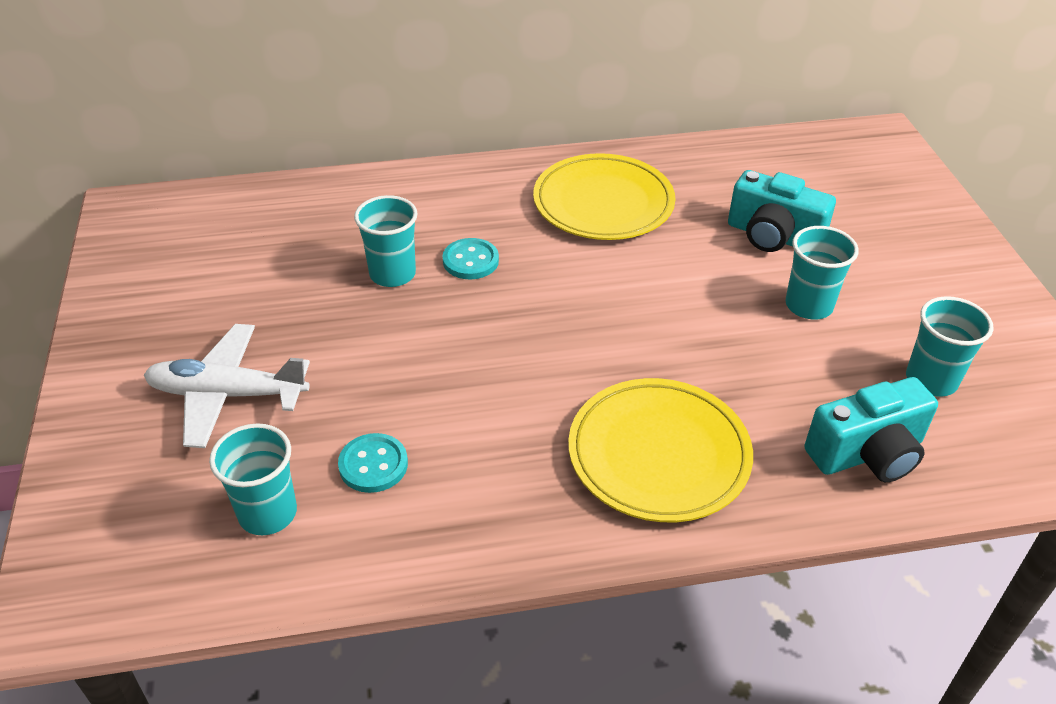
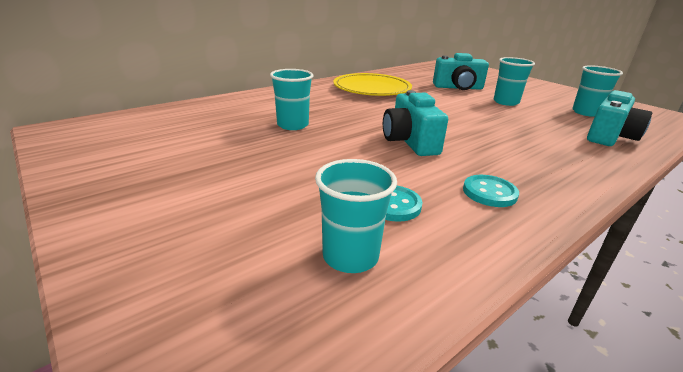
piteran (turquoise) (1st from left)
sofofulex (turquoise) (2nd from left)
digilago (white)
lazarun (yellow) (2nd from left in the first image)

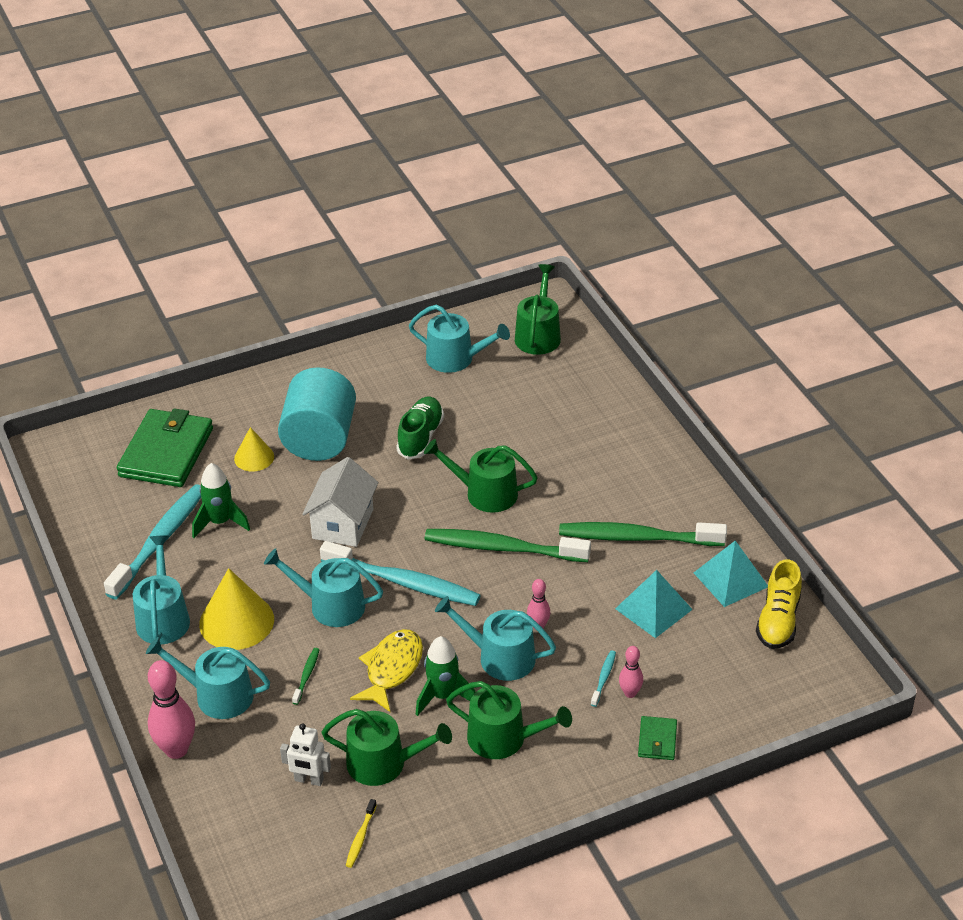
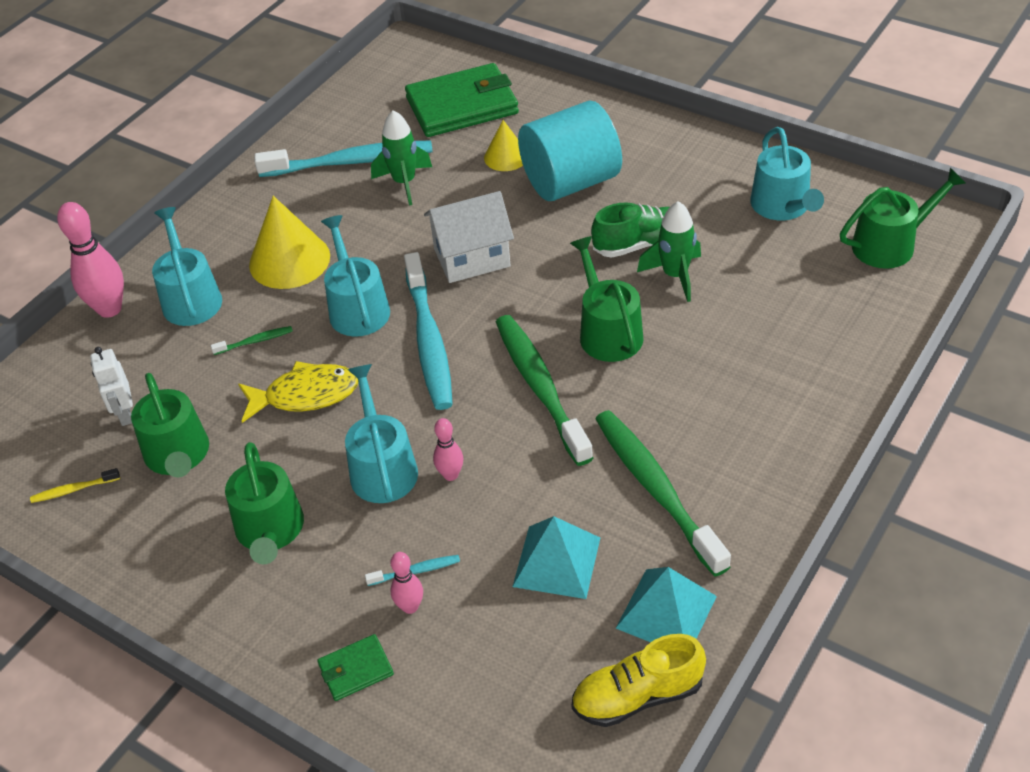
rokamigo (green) (2nd from left)
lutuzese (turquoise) (1st from left in the first image)

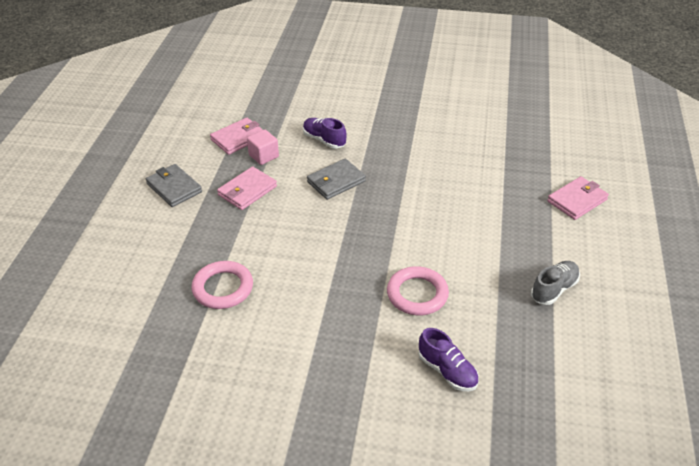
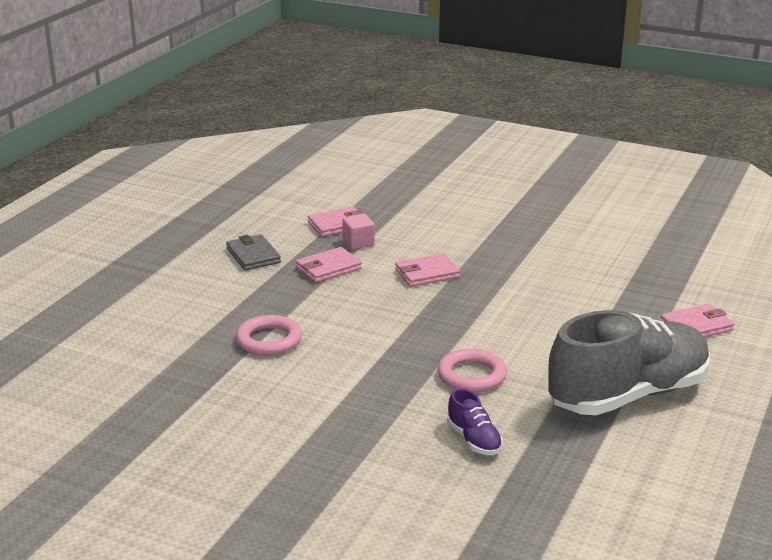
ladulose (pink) (3rd from left)
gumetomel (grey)
gumetomel (purple) (1st from left in the first image)

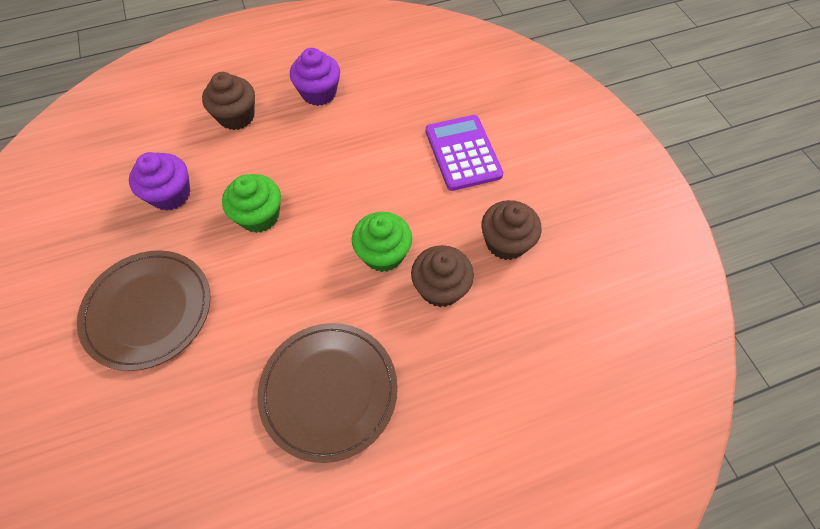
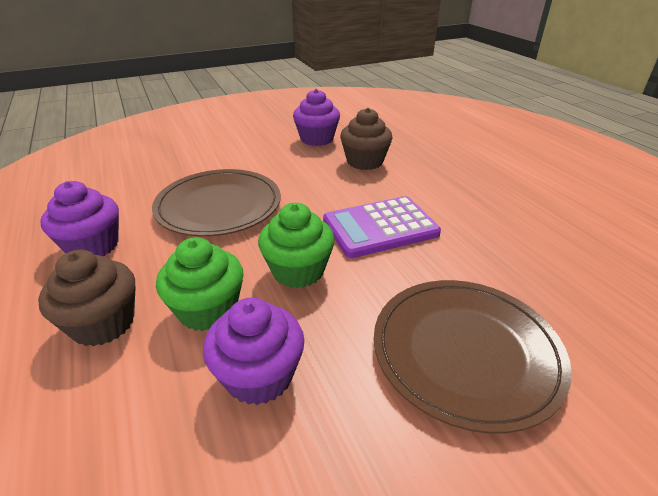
lazarun (brown) (1st from left)
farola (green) (1st from left)
farola (purple) (3rd from left)
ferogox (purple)

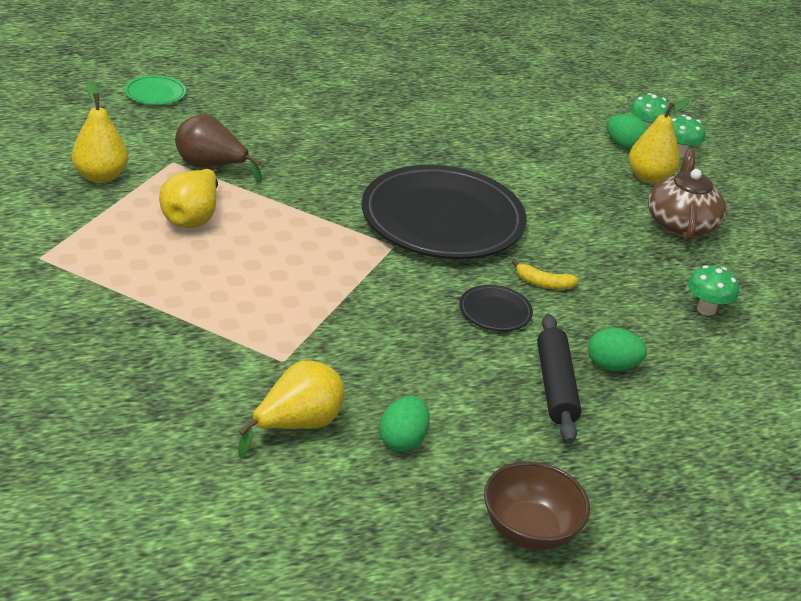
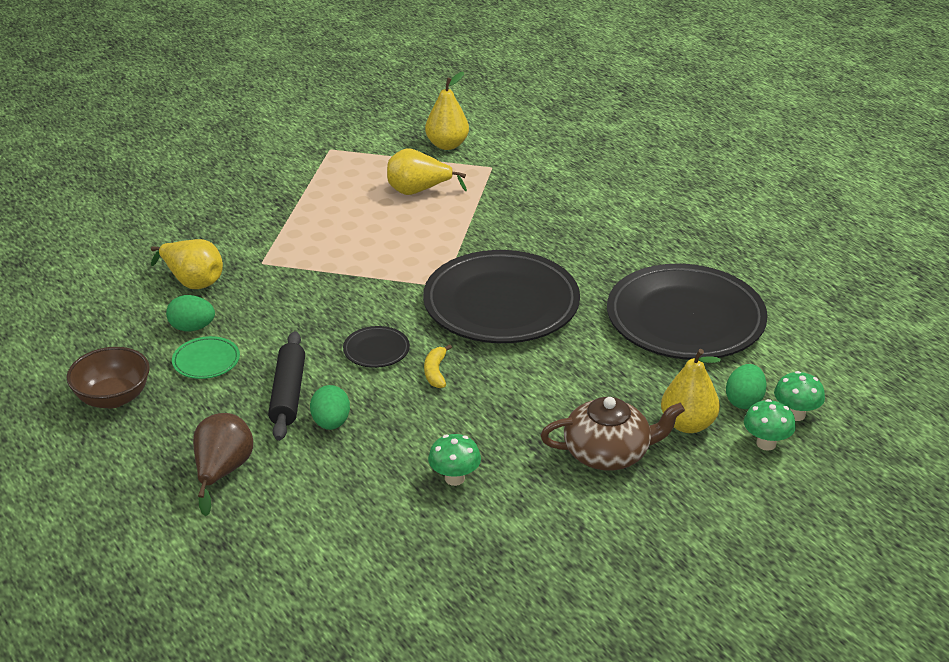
lazarun (green)
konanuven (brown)
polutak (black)
lazarun (black) (3rd from left)

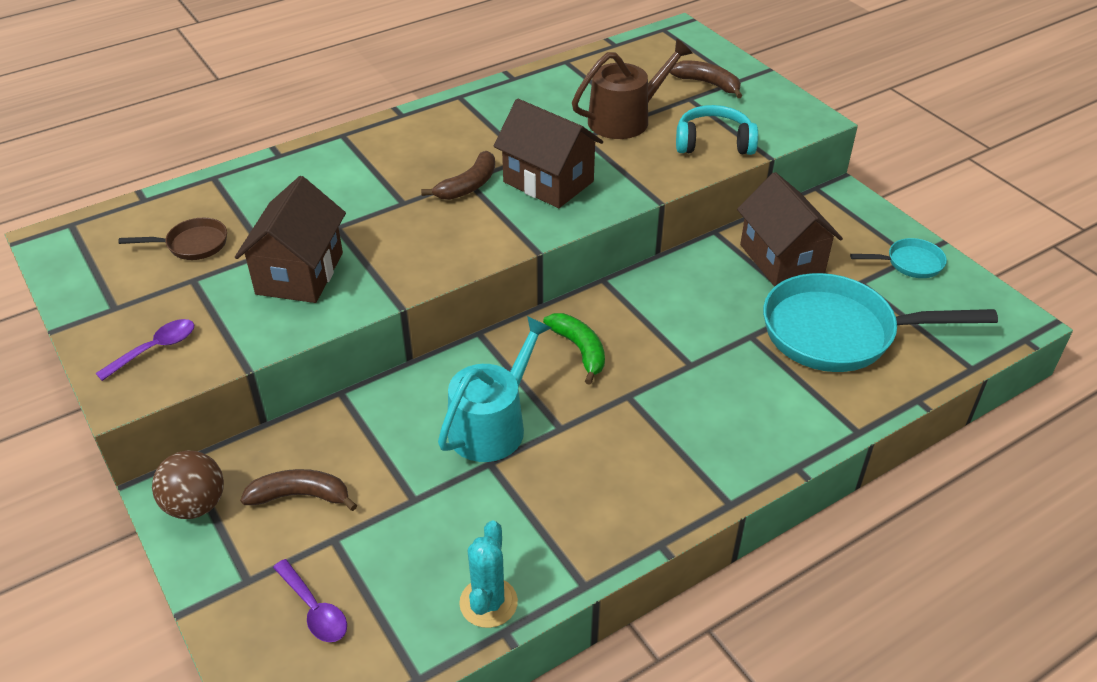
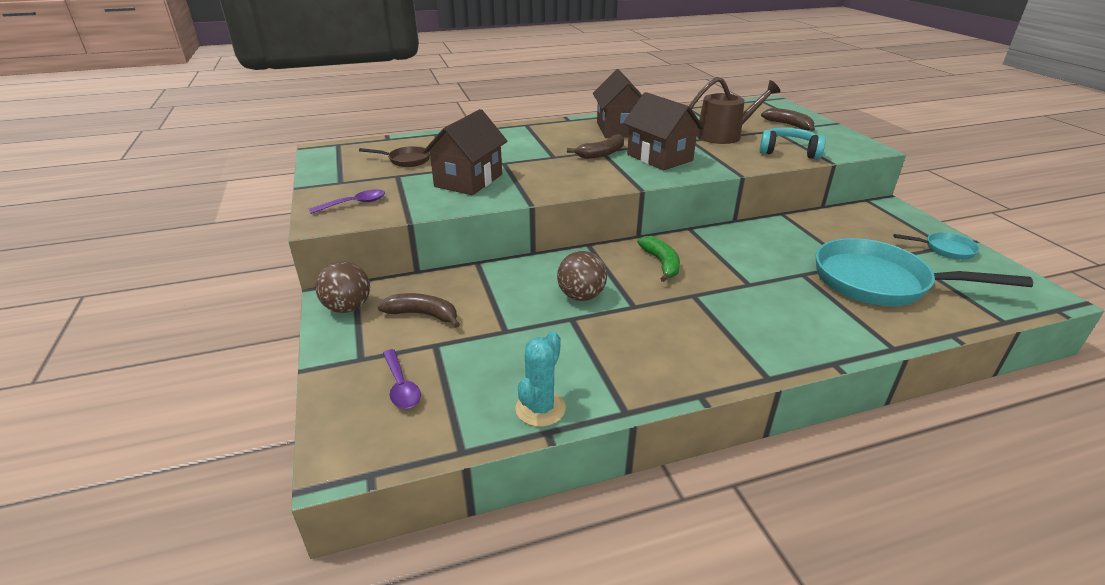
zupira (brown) (2nd from left)
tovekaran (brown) (2nd from left)

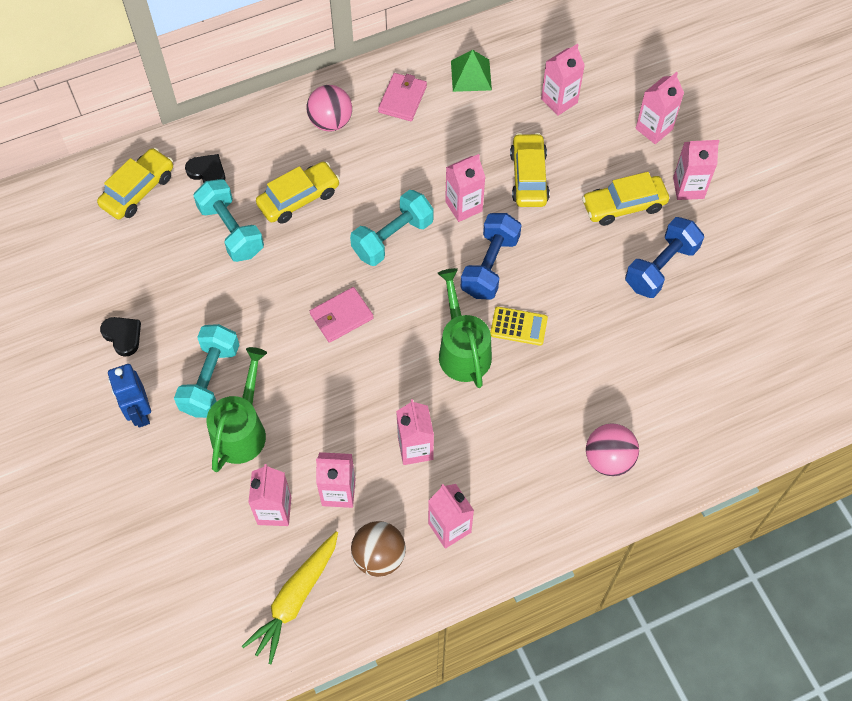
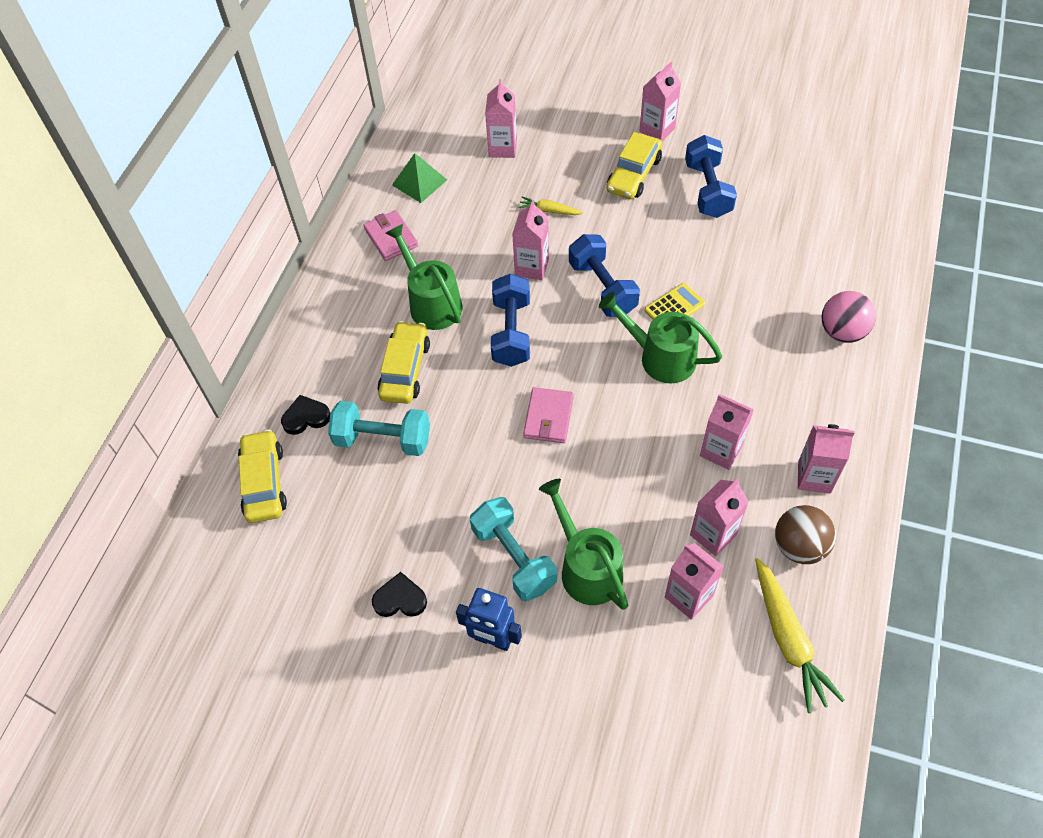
lutuzese (green) (1st from left)
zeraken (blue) (1st from left)
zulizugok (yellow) (1st from left)
zupira (pink) (1st from left in the first image)
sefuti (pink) (7th from left in the first image)

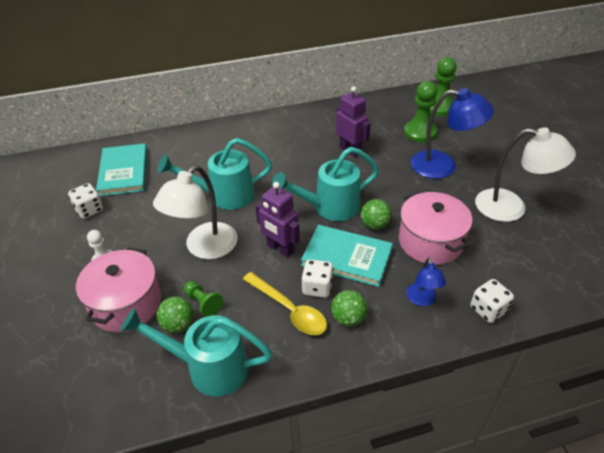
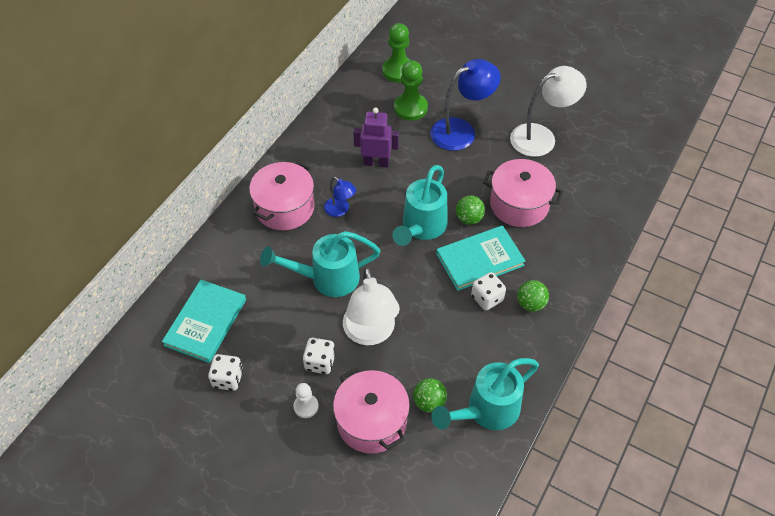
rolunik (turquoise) (1st from left)
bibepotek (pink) (1st from left)
lutuzese (turquoise) (1st from left)
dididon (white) (2nd from left)
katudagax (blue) (1st from left)
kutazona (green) (1st from left in the first image)
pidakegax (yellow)
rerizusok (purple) (1st from left in the first image)

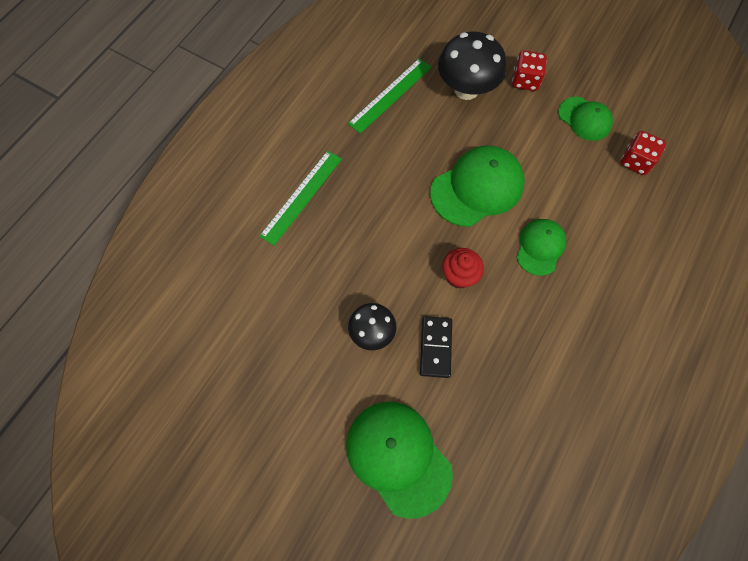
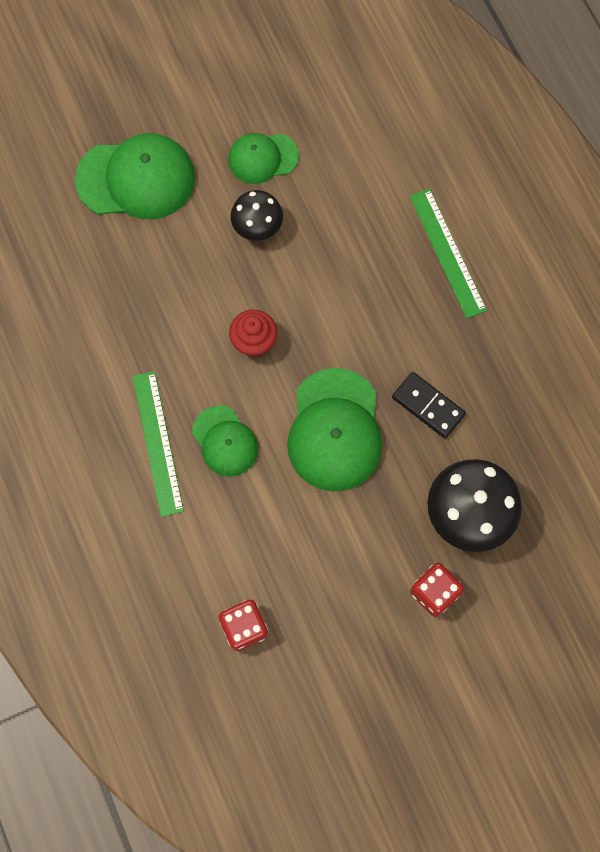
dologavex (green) (1st from left)
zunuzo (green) (3rd from left)
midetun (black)

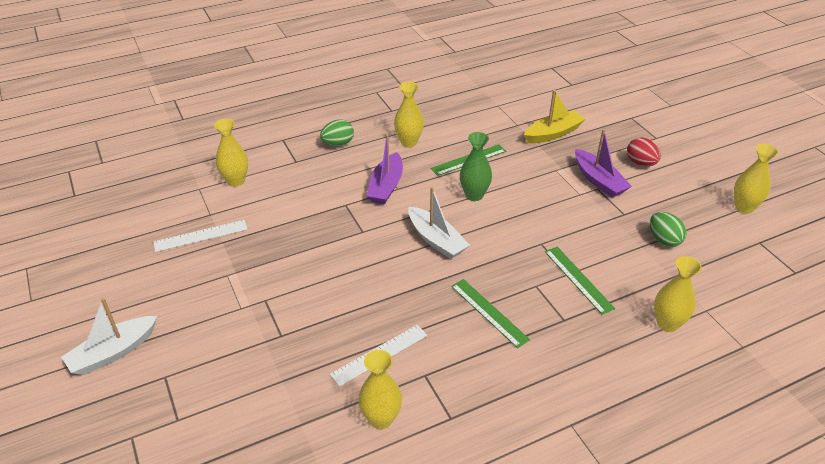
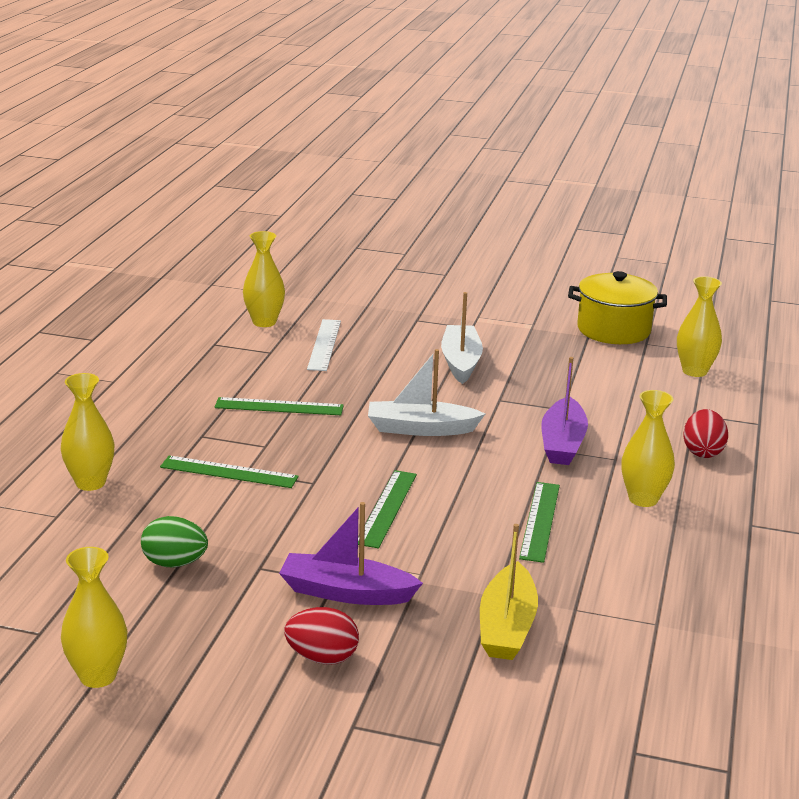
dologavex (green) (3rd from left)
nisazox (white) (2nd from left)
nisazox (purple) (2nd from left)
bibepotek (yellow)
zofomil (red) (2nd from left)
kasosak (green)

